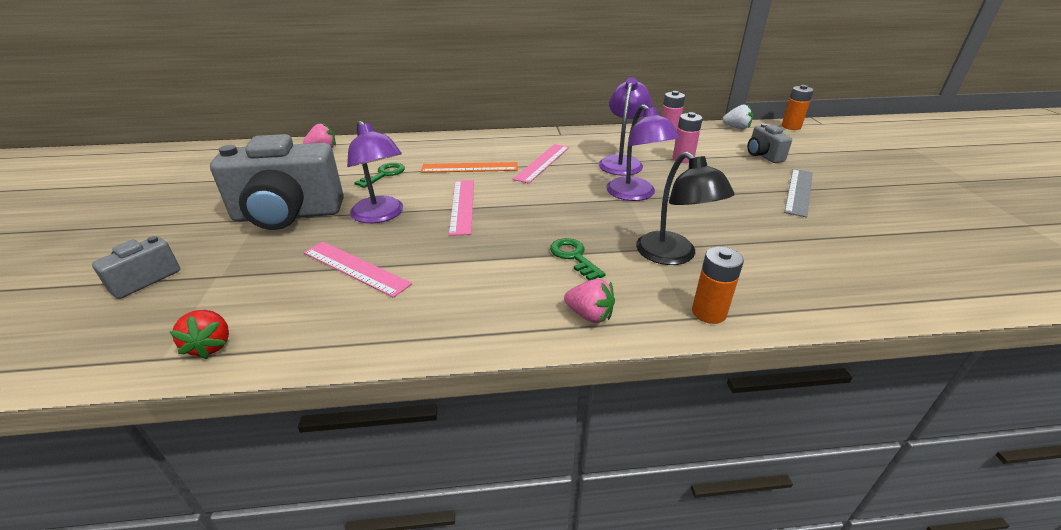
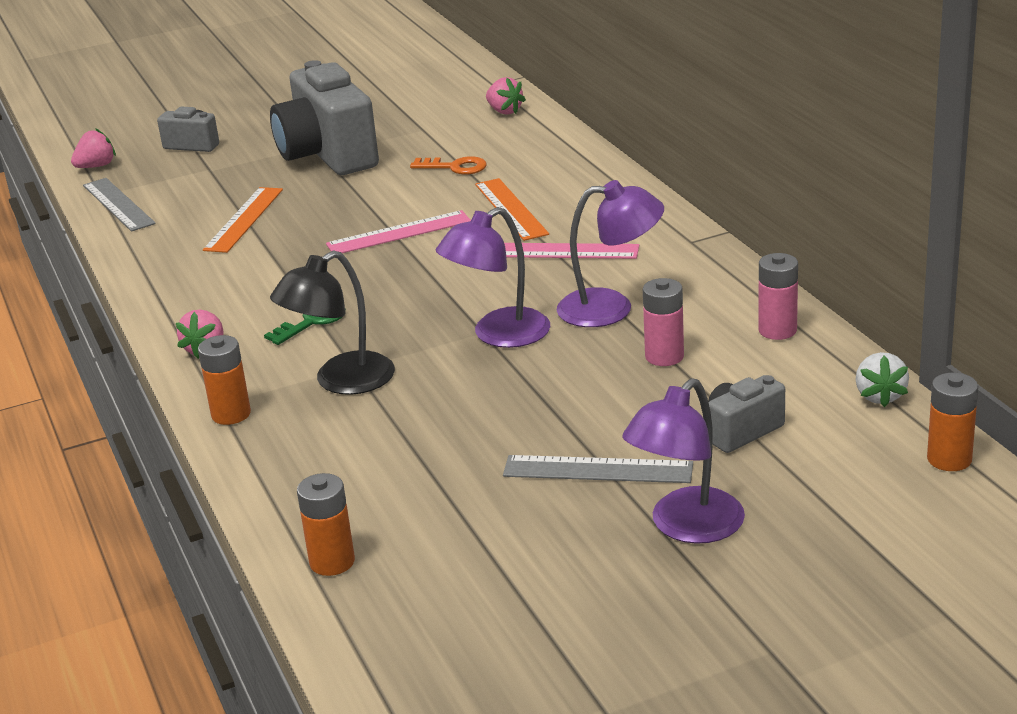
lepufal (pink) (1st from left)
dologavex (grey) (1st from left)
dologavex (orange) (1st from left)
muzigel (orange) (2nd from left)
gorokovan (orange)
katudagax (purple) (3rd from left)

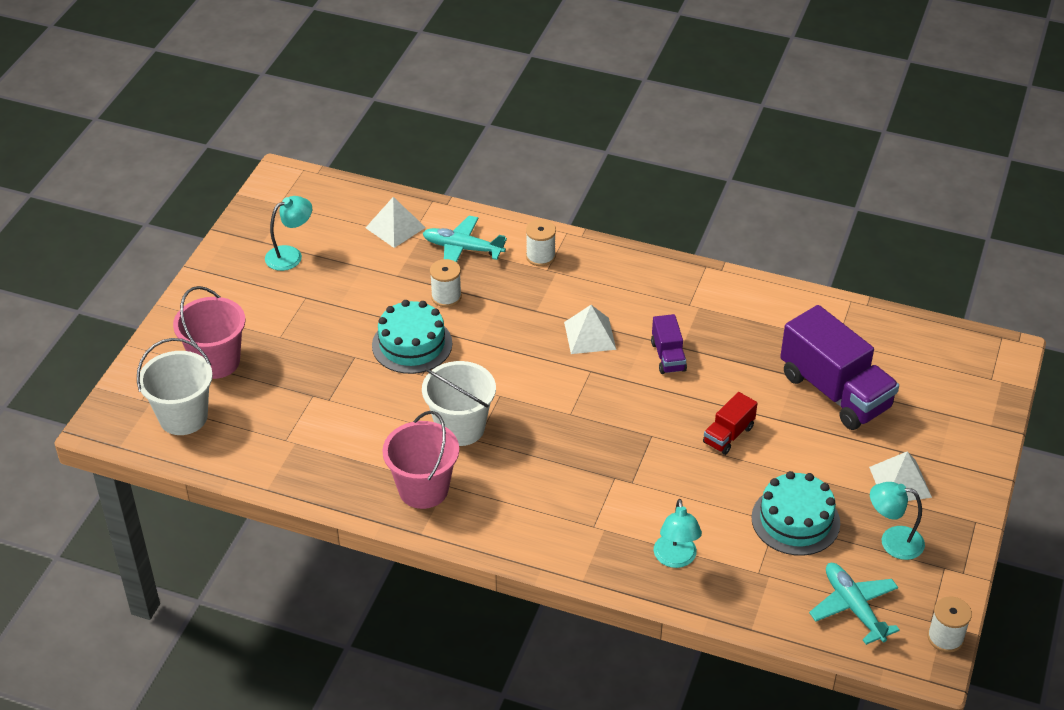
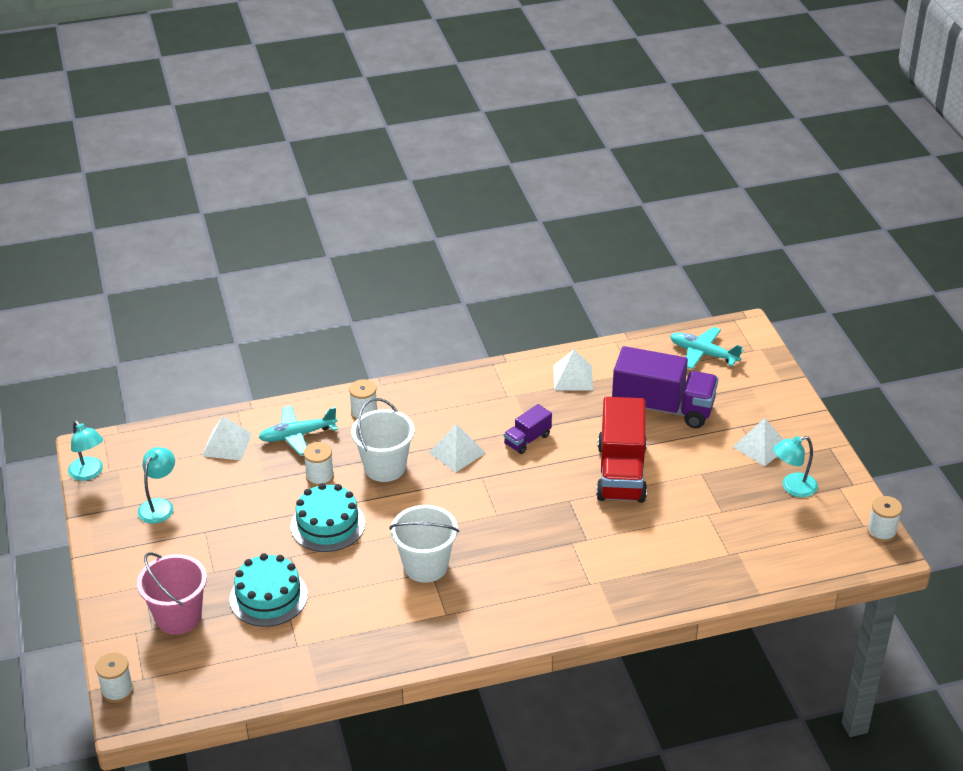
katudagax (turquoise) (1st from left)
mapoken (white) (1st from left)
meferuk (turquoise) (1st from left)
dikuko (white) (1st from left)
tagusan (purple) (1st from left)
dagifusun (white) (3rd from left)
tagusan (red)
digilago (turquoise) (2nd from left)
dikuko (pink) (2nd from left in the first image)

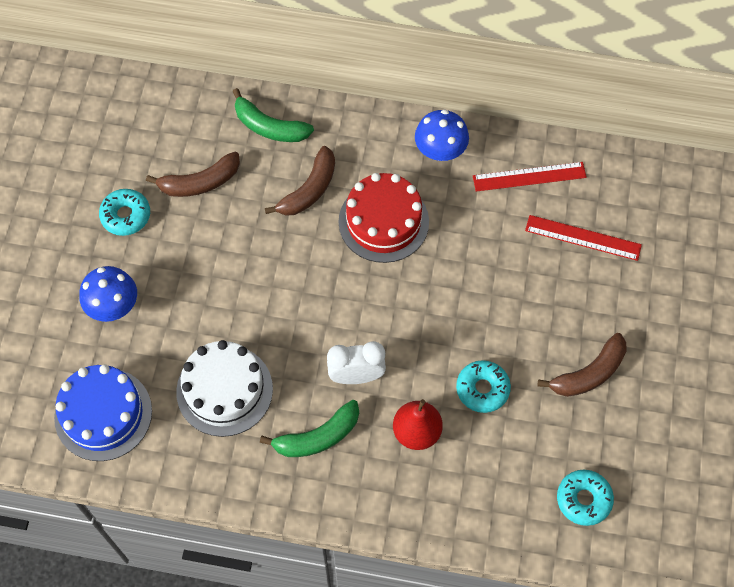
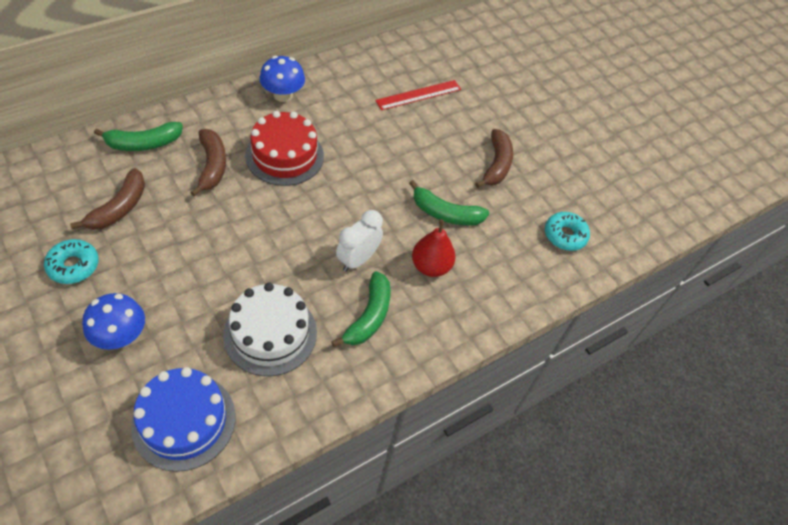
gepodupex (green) (3rd from left)
dologavex (red) (1st from left in the first image)

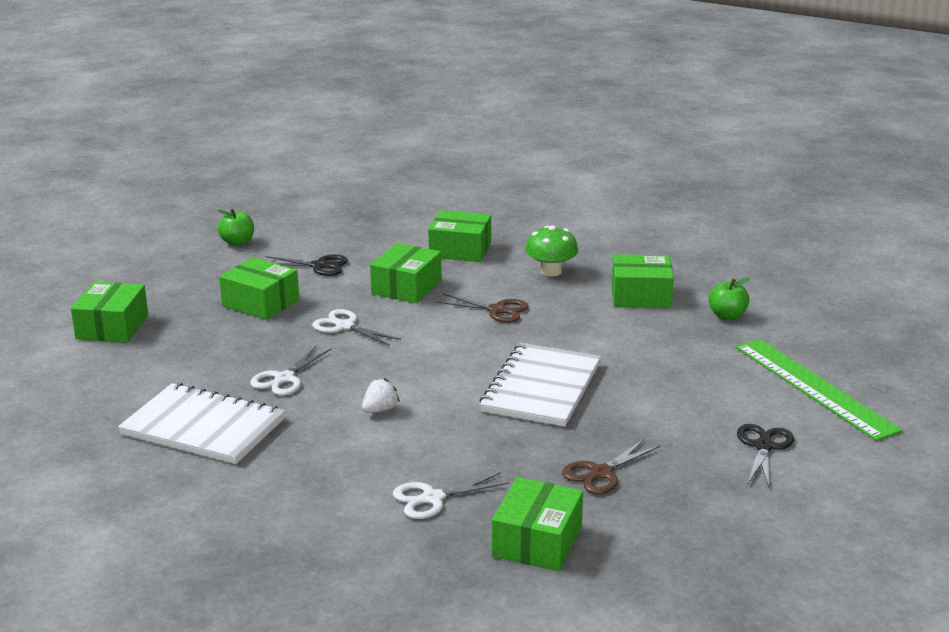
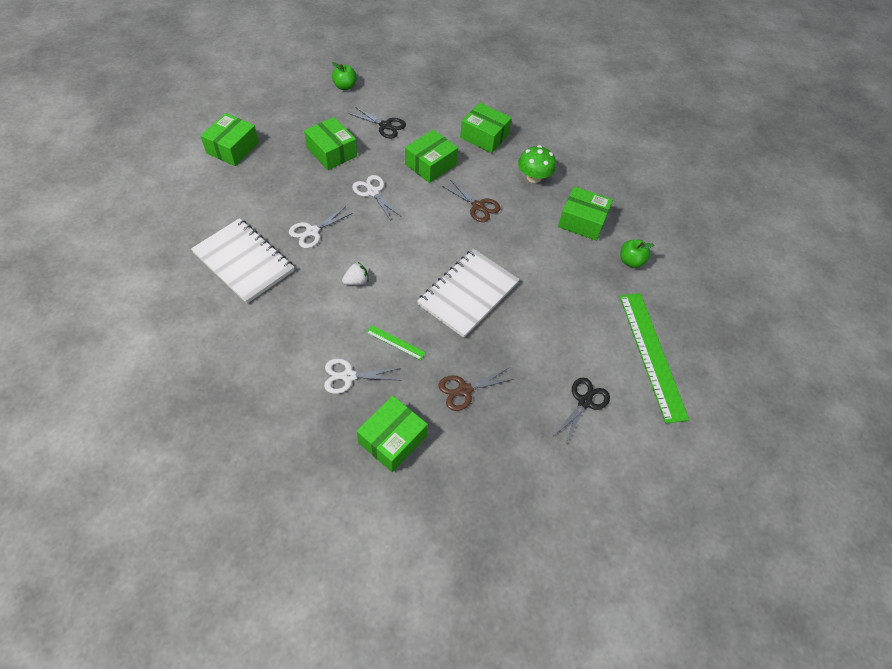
dologavex (green) (1st from left)

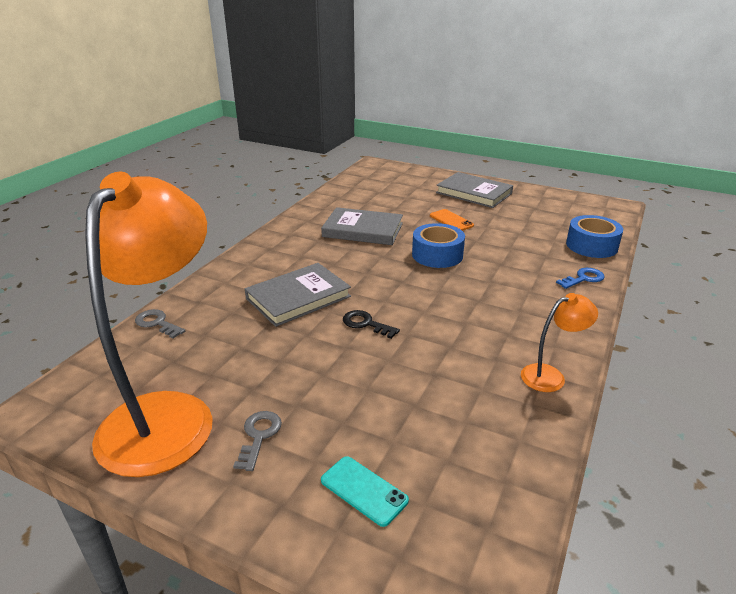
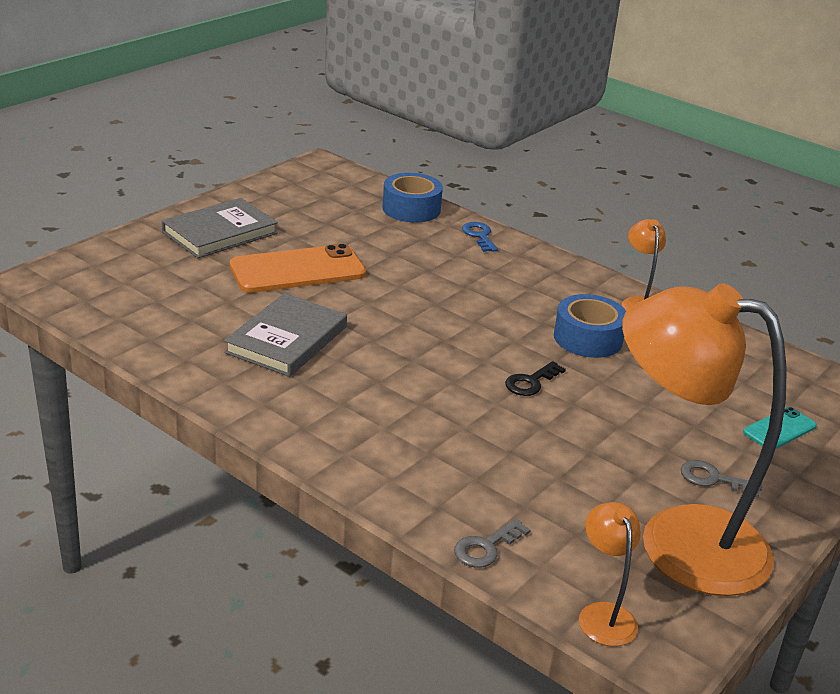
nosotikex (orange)
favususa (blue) (2nd from left)
katudagax (orange) (1st from left)
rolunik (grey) (1st from left in the first image)

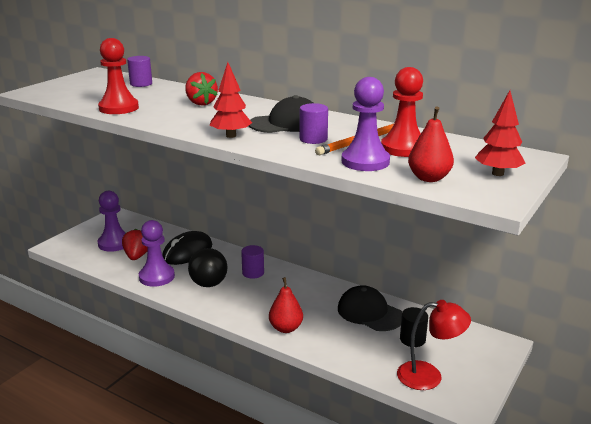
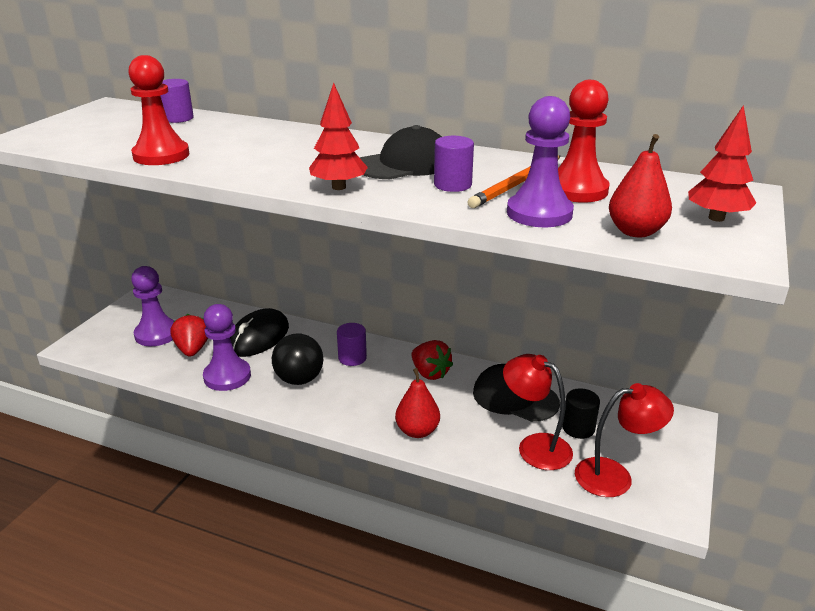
lepufal (red) (2nd from left)
katudagax (red) (1st from left)

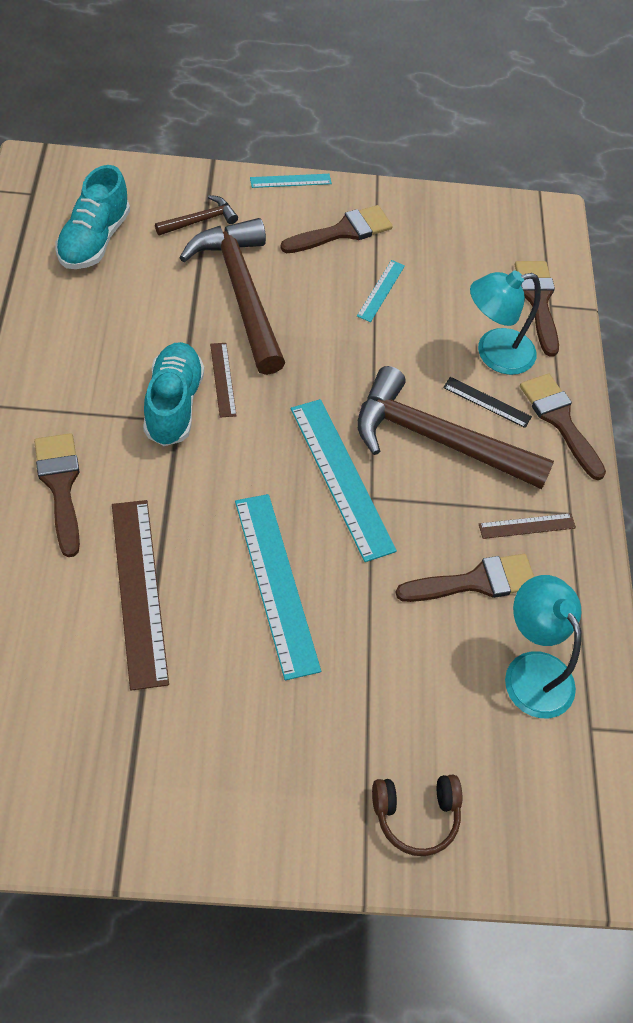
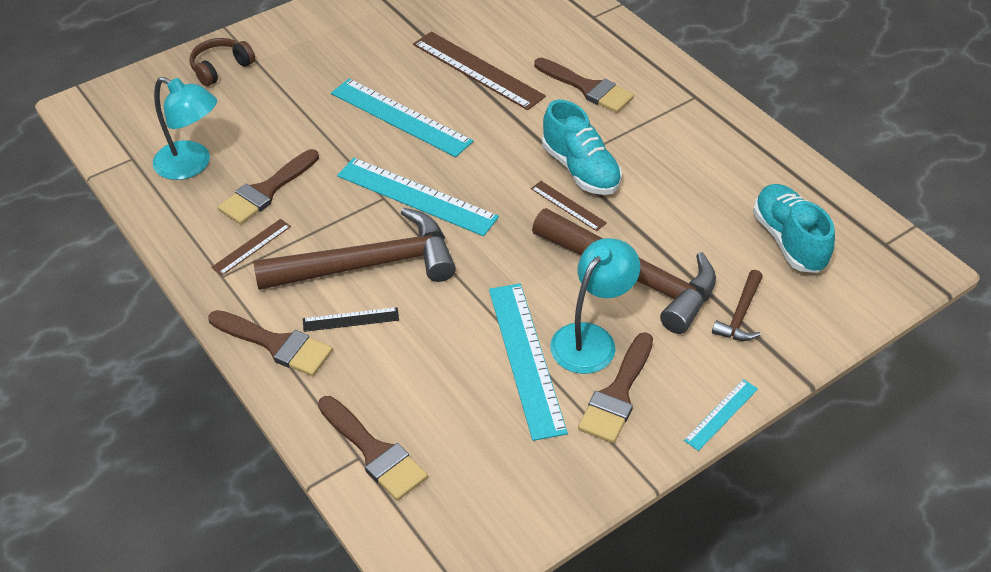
dologavex (turquoise) (3rd from left)
katudagax (turquoise) (2nd from left)

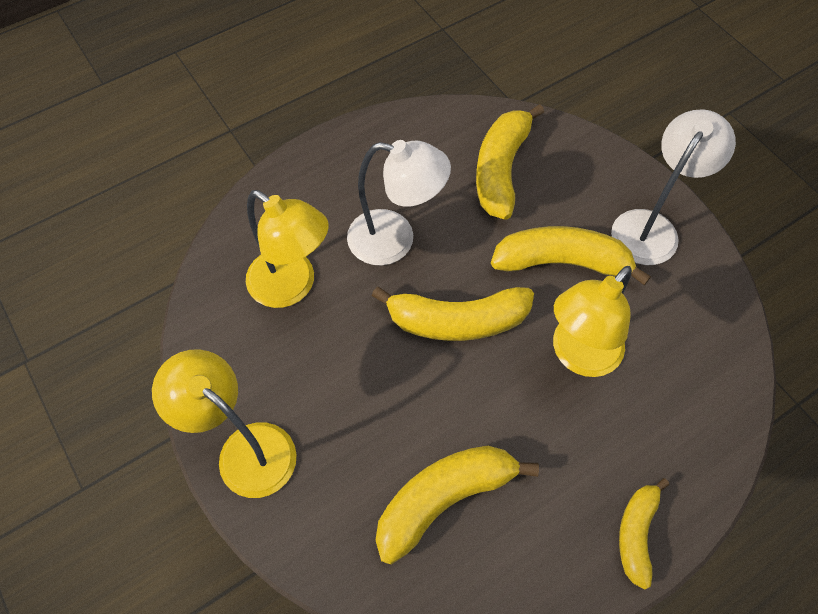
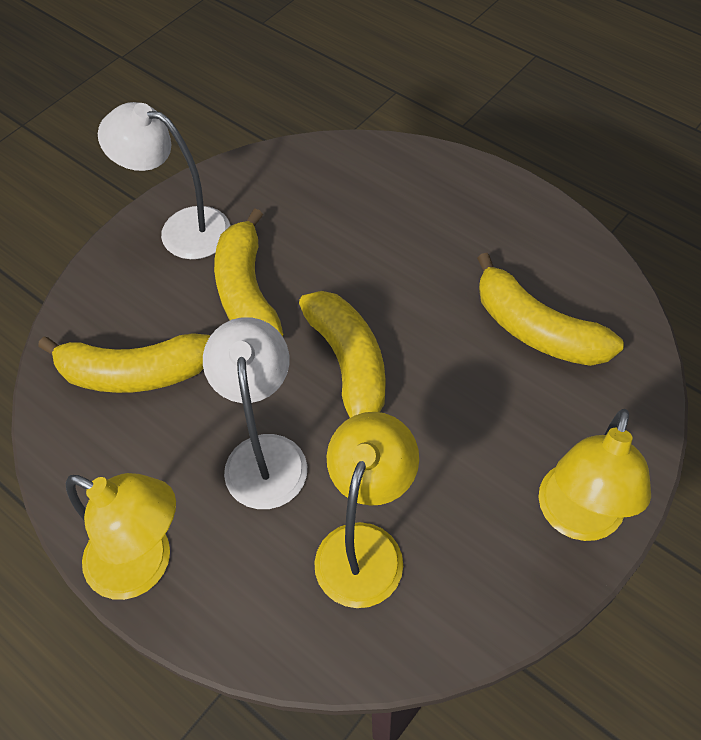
katudagax (yellow) (1st from left)
gepodupex (yellow) (5th from left in the first image)

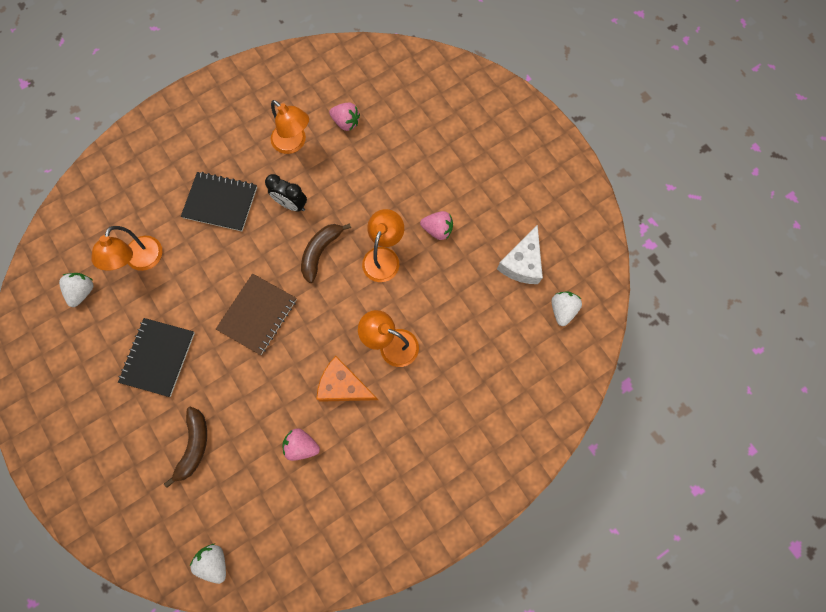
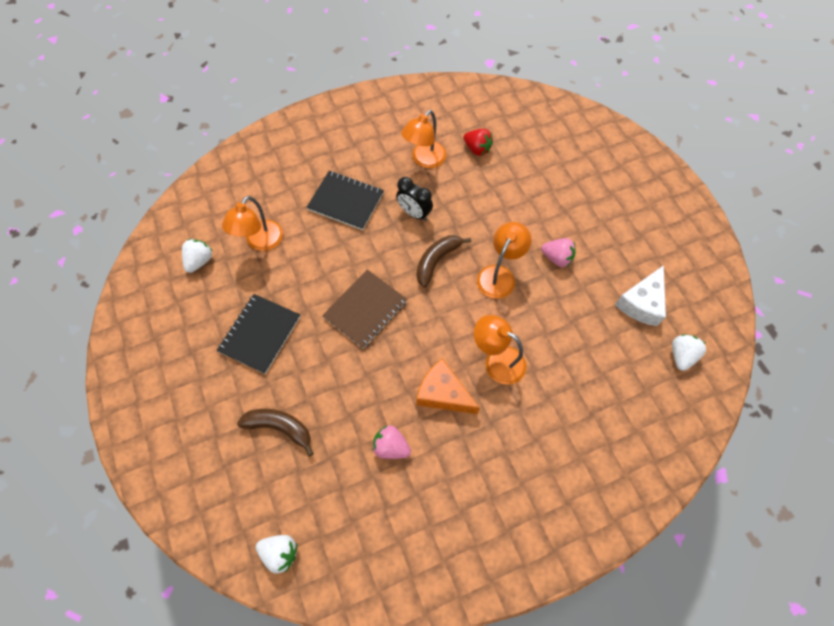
gepodupex (brown) (1st from left)
lepufal (white) (2nd from left)
katudagax (orange) (2nd from left)
lepufal (red)

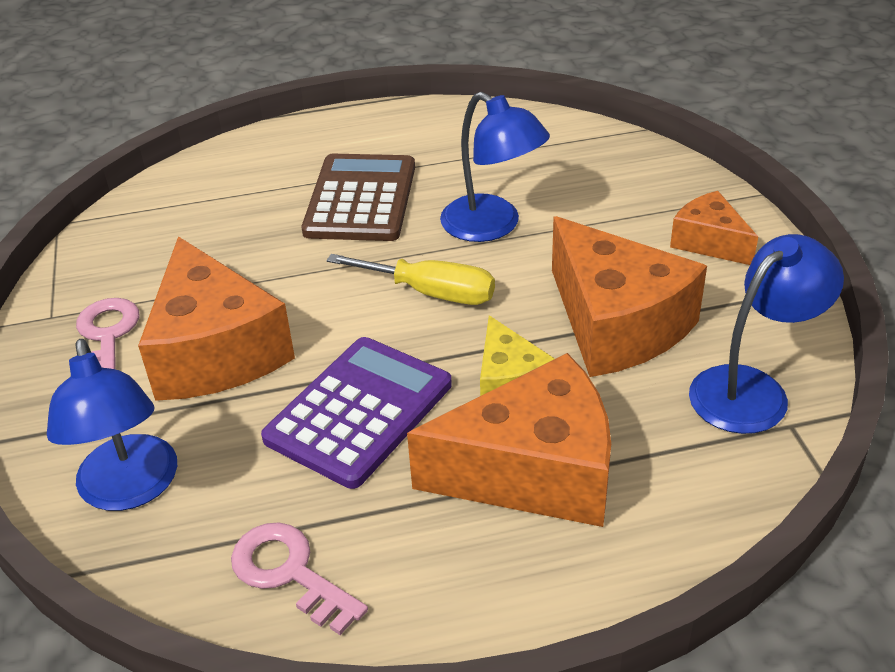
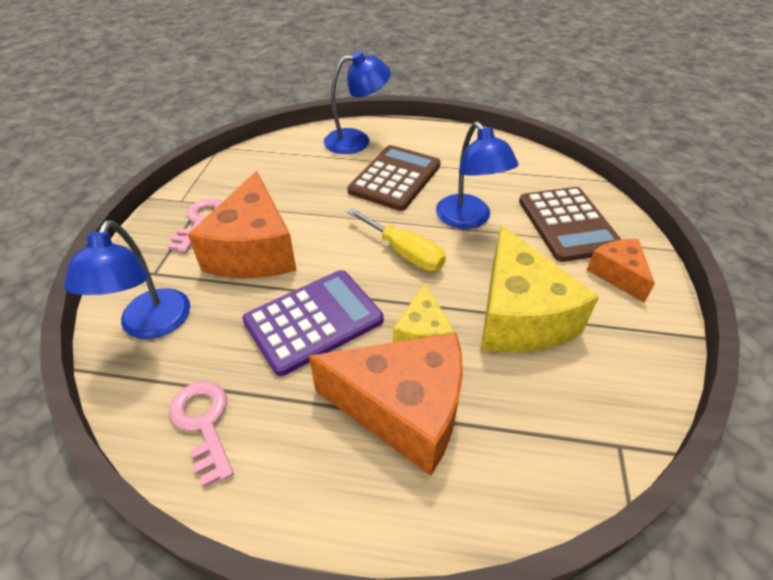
katudagax (blue) (2nd from left)
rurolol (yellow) (2nd from left)
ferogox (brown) (2nd from left)

